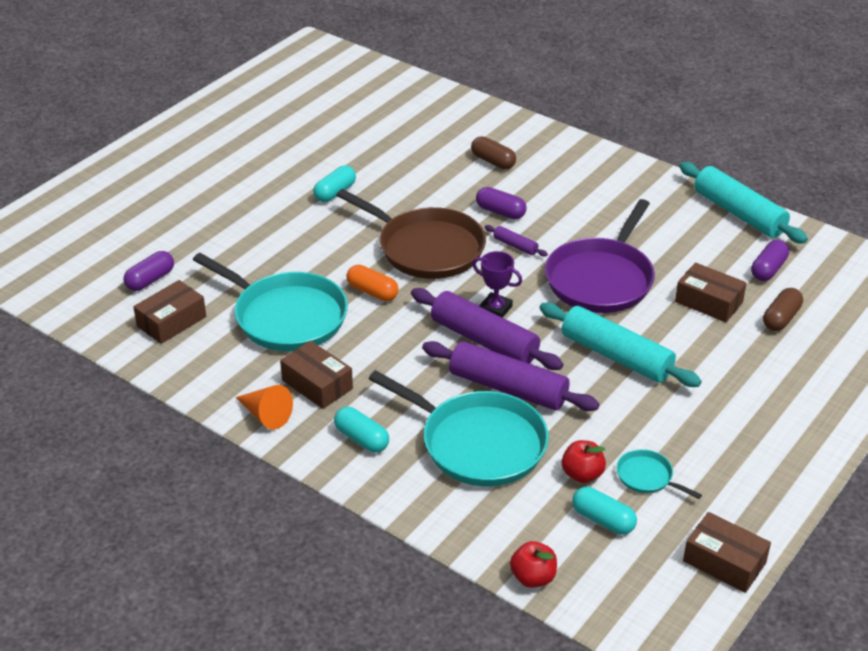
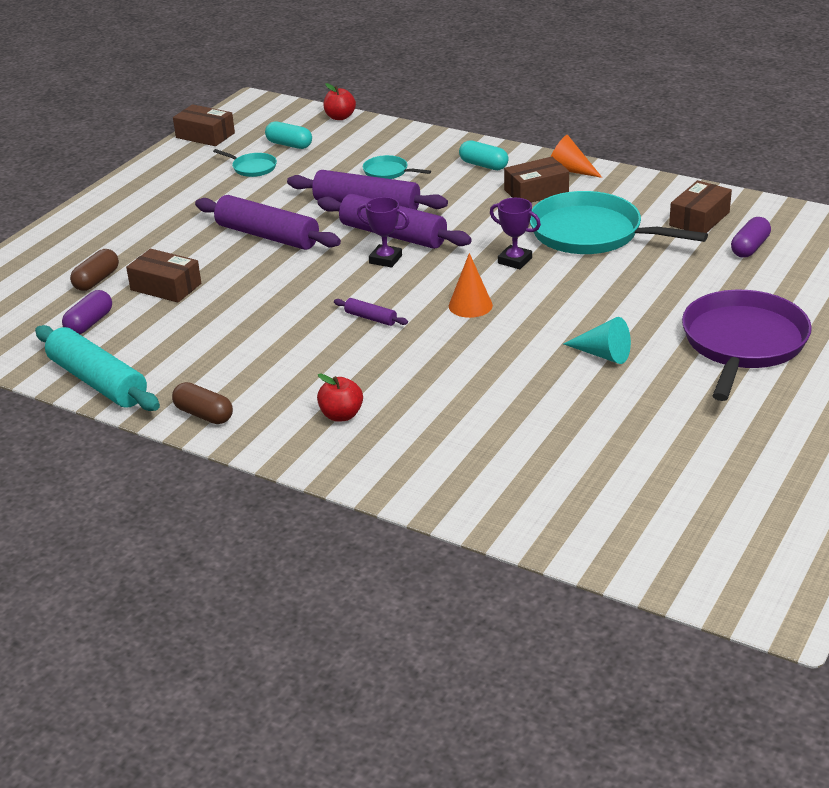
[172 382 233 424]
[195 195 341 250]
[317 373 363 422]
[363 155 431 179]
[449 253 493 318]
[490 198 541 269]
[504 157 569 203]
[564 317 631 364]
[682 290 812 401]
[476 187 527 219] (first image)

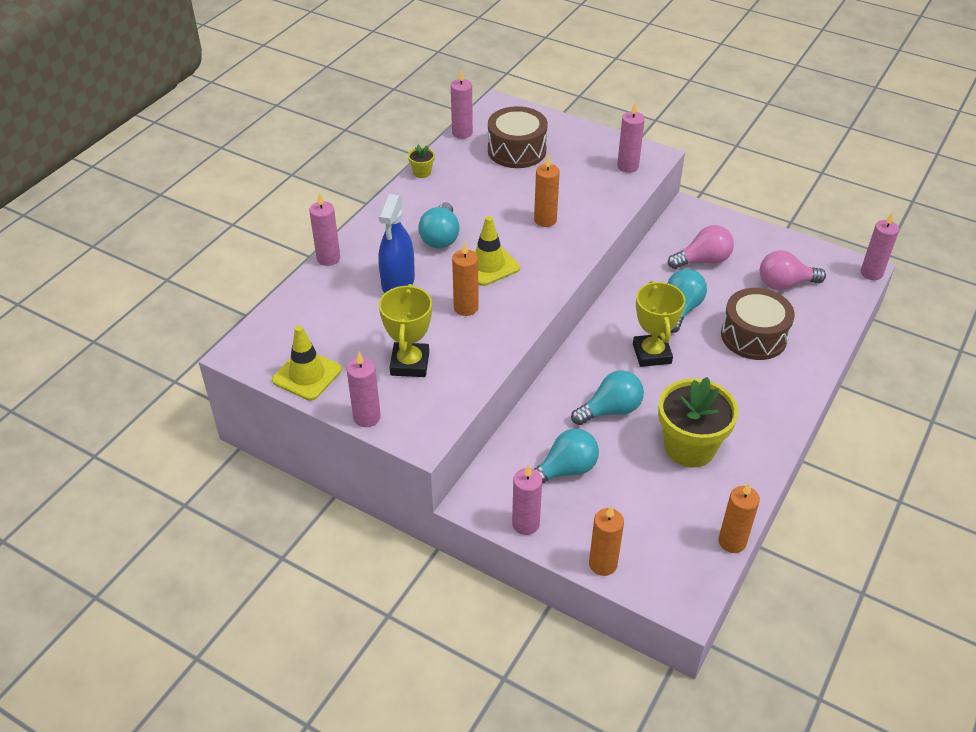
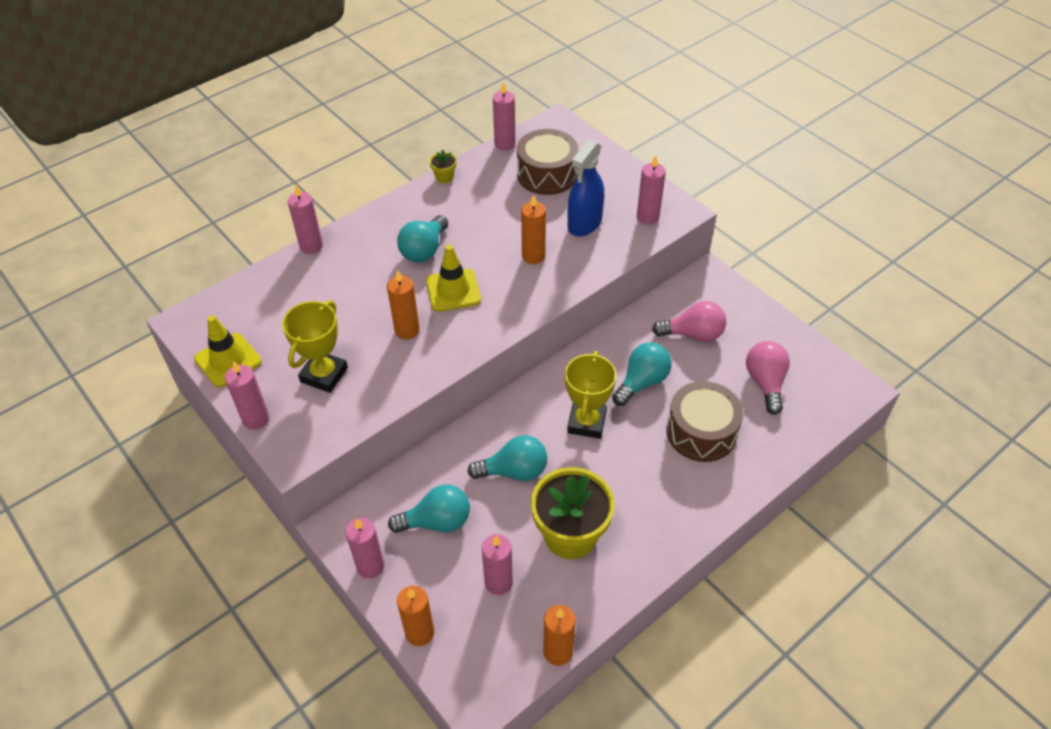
[482 534 513 595]
[568 140 604 237]
[746 341 790 415]

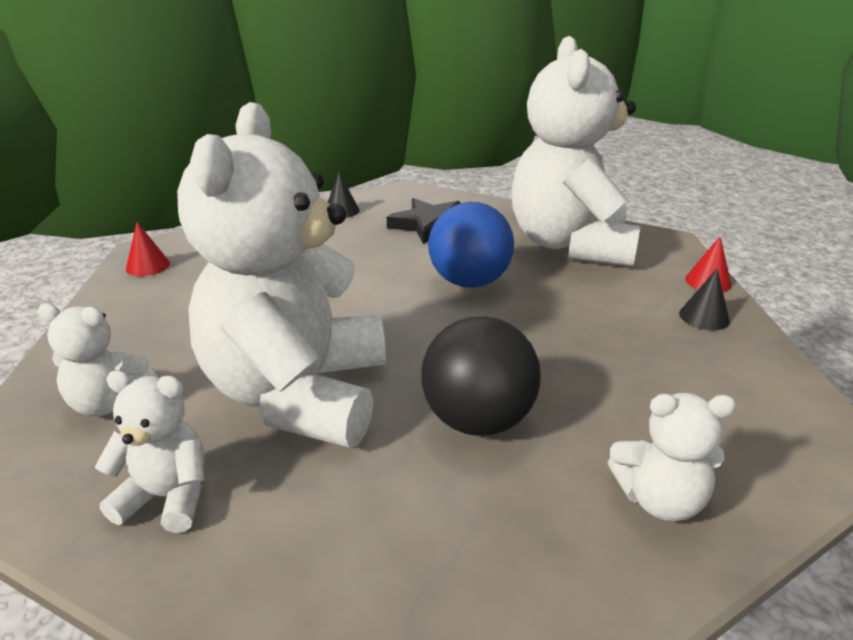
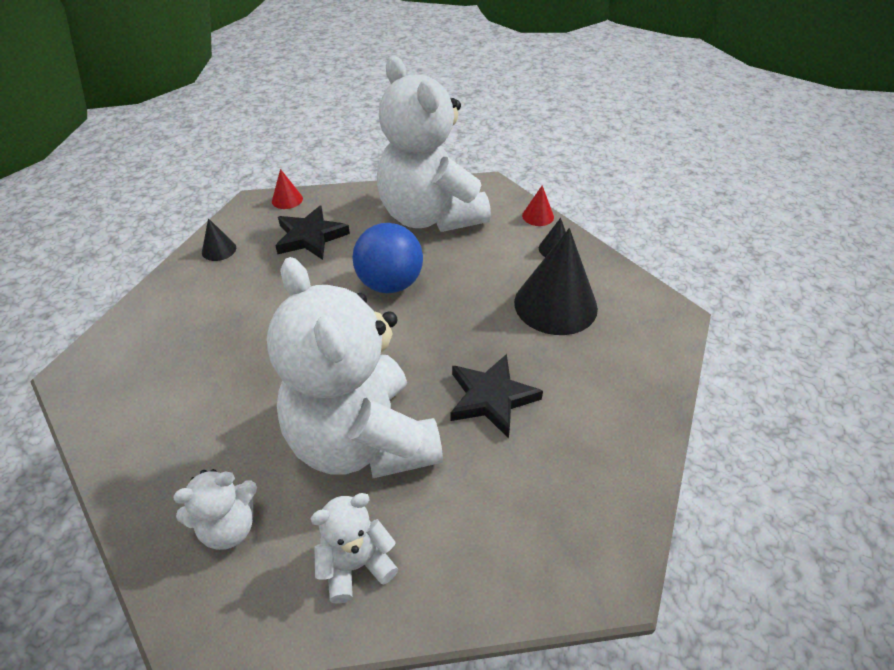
[272 169 303 209]
[450 354 543 439]
[514 228 598 335]
[608 393 736 521] (first image)

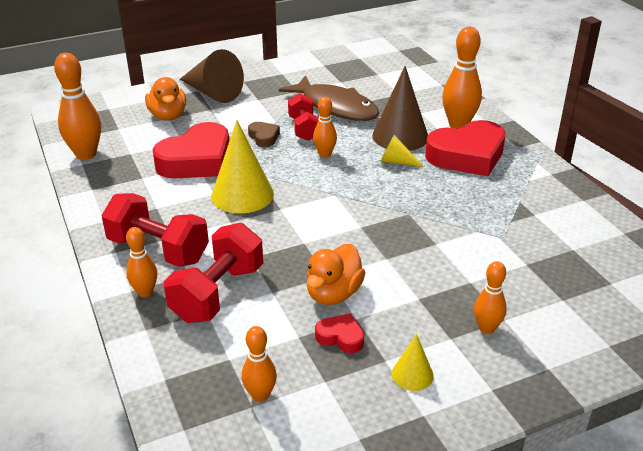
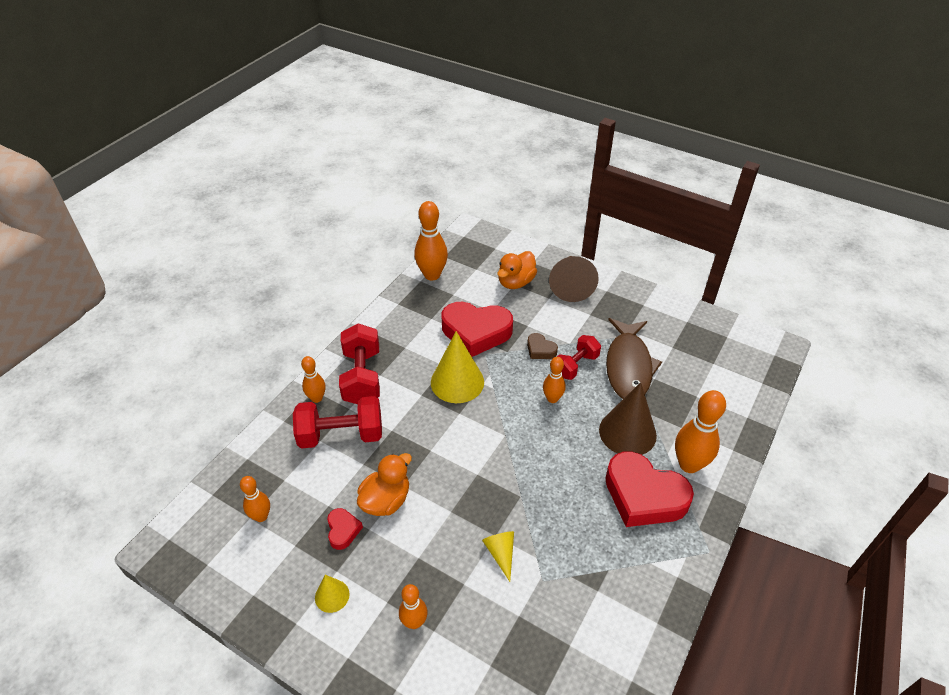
[357 453 412 516]
[482 531 514 582]
[527 333 558 359]

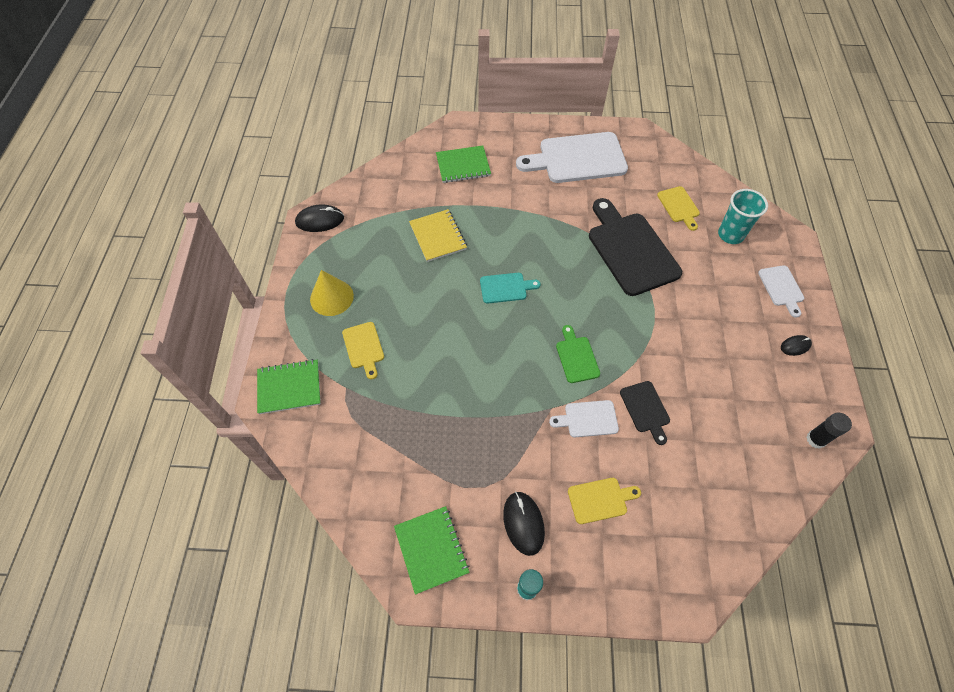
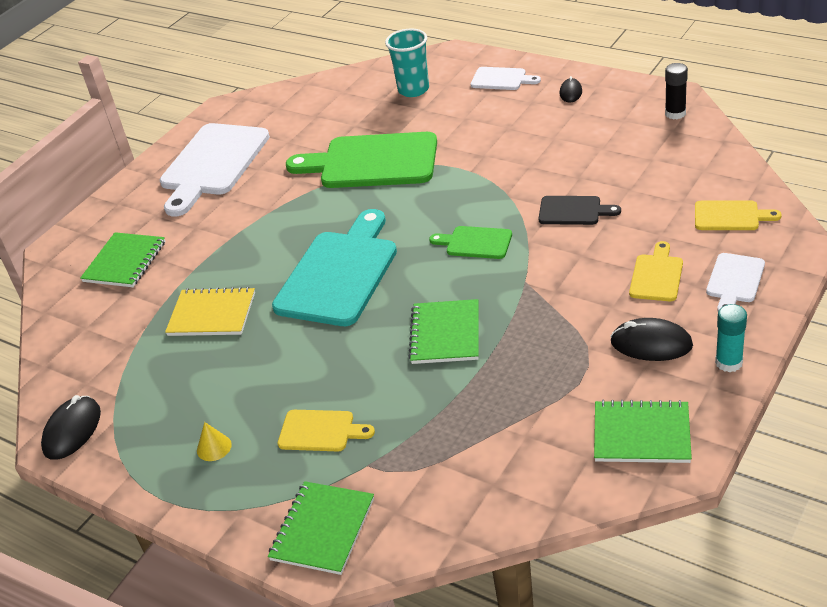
[197 422 232 461]
[272 209 397 326]
[286 132 437 188]
[408 299 479 364]
[695 200 782 230]
[706 253 765 311]

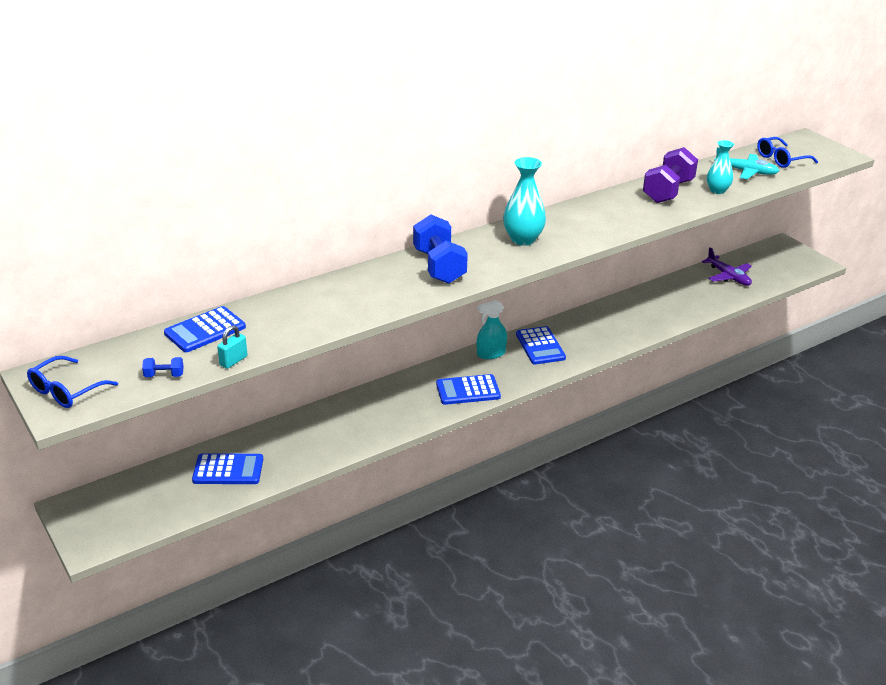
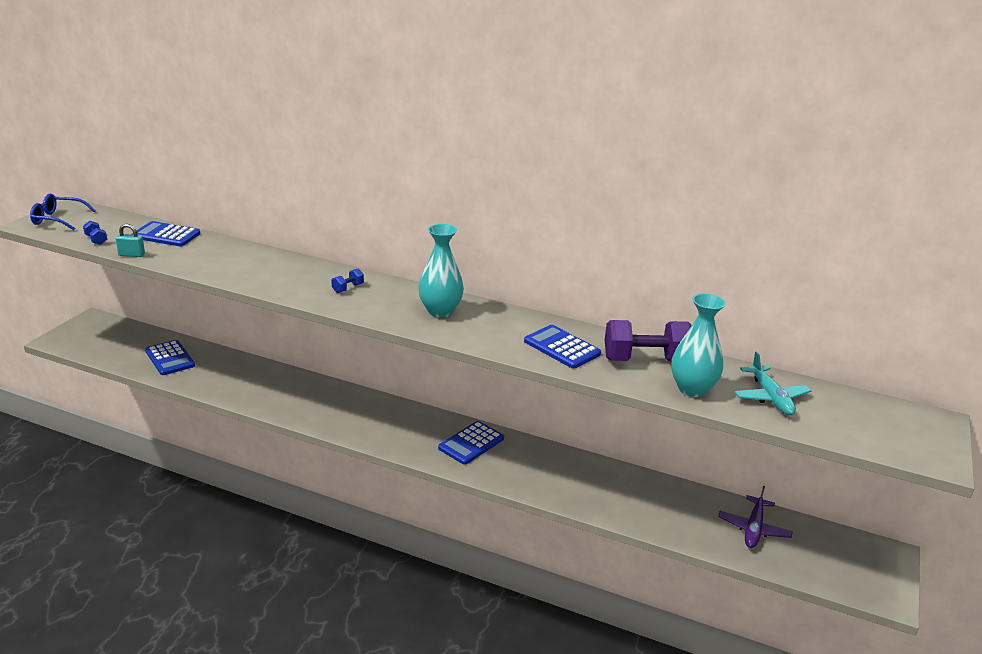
[331 269 364 293]
[524 325 601 369]
[671 293 726 397]
[477 300 507 359] (first image)
[757 137 818 168] (first image)

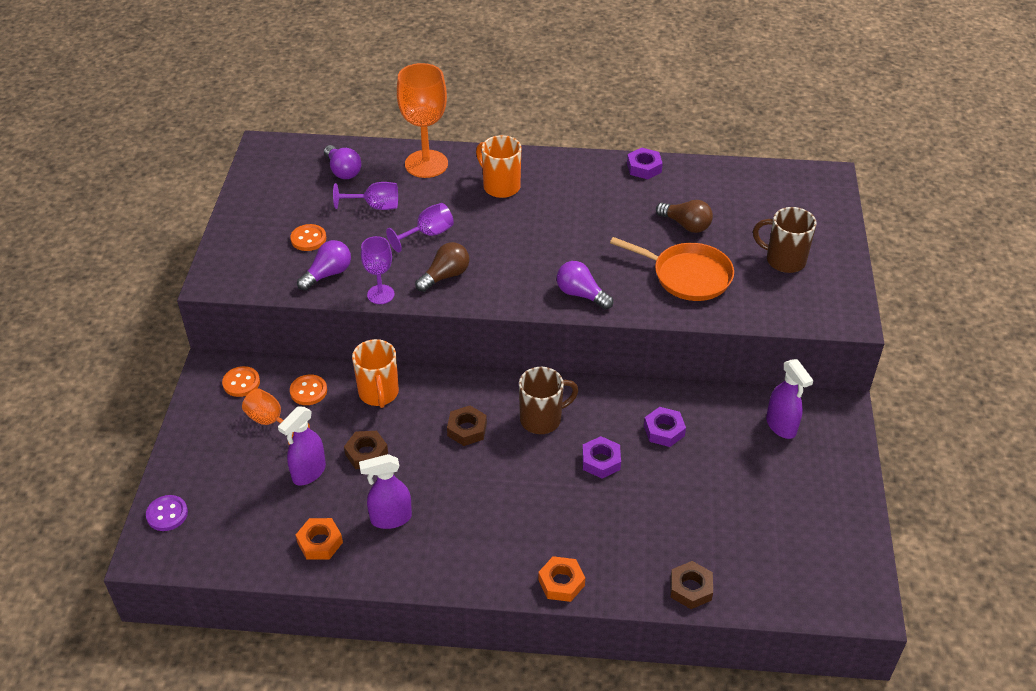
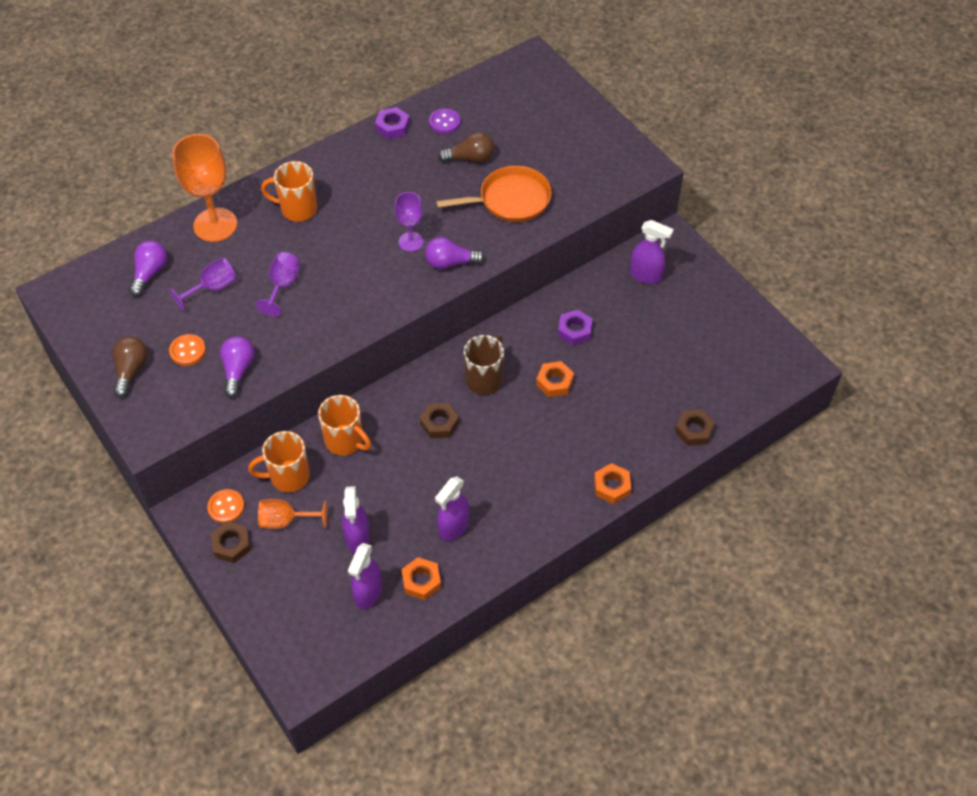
[113 336 148 398]
[129 240 167 297]
[211 521 251 563]
[248 431 310 492]
[348 543 382 609]
[394 192 423 252]
[429 108 461 134]
[536 361 574 397]
[753 207 817 273] (first image)

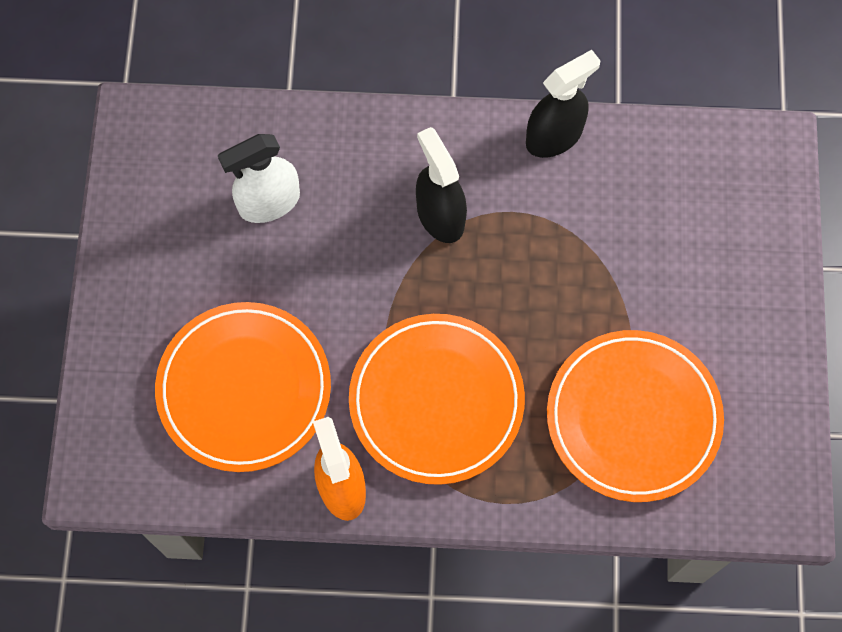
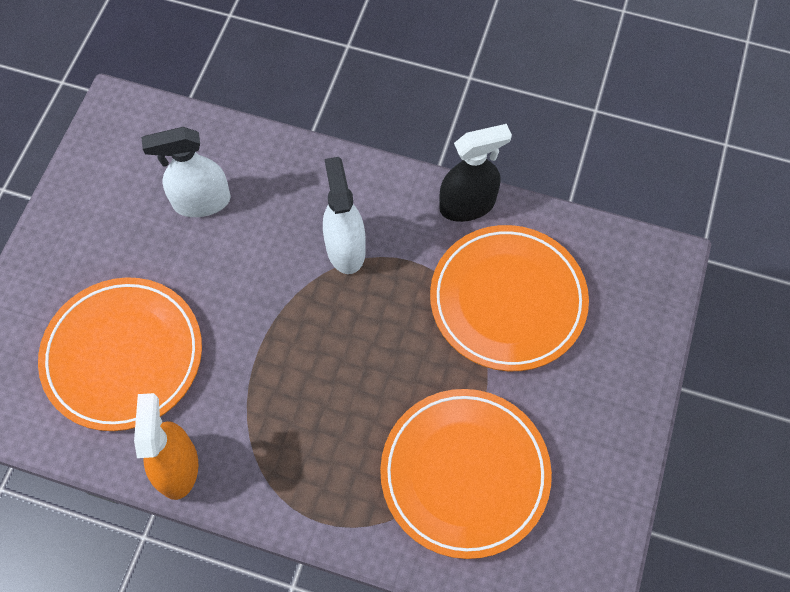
[323 157 366 274]
[430 225 589 371]

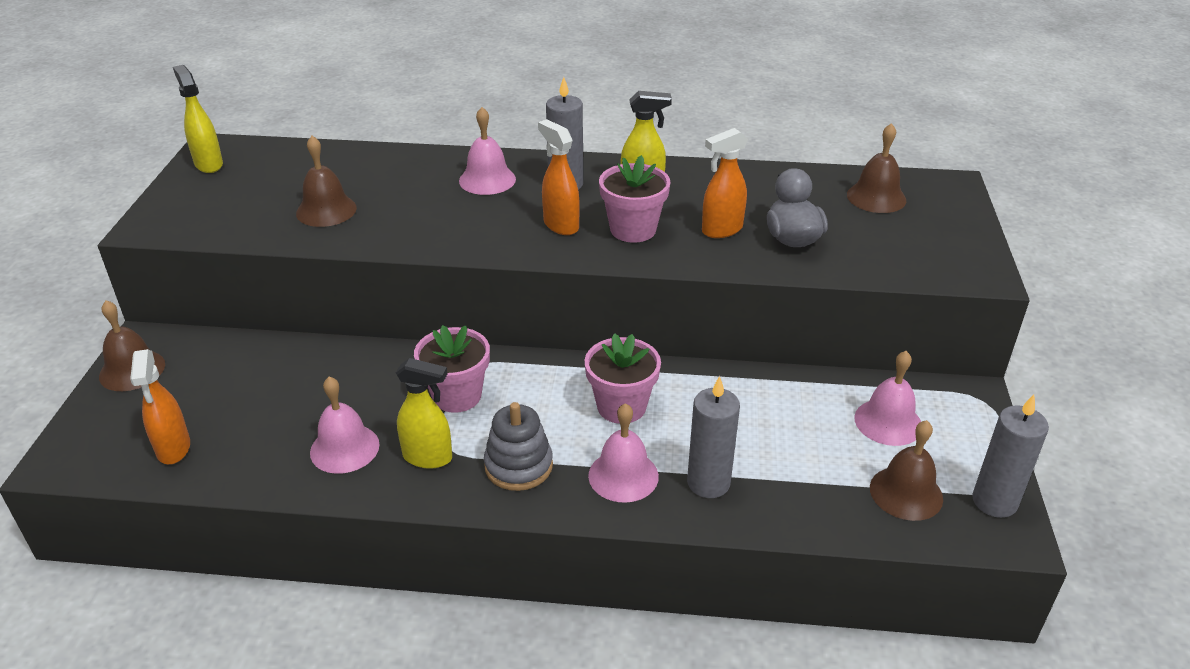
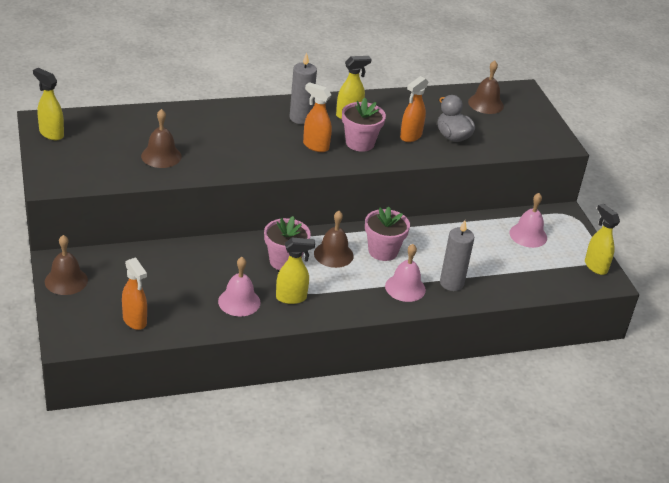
[314 211 354 268]
[585 203 620 275]
[459 107 516 195] (first image)
[484 402 553 491] (first image)

